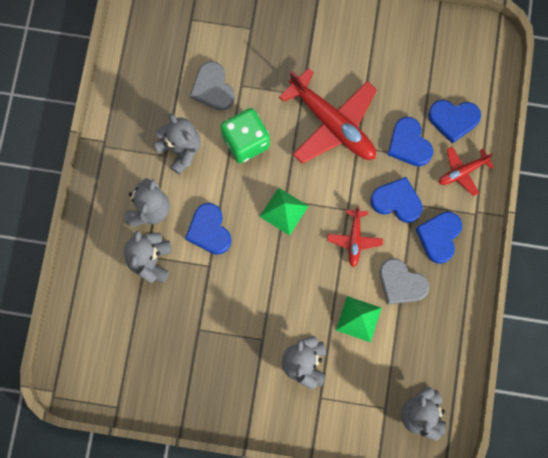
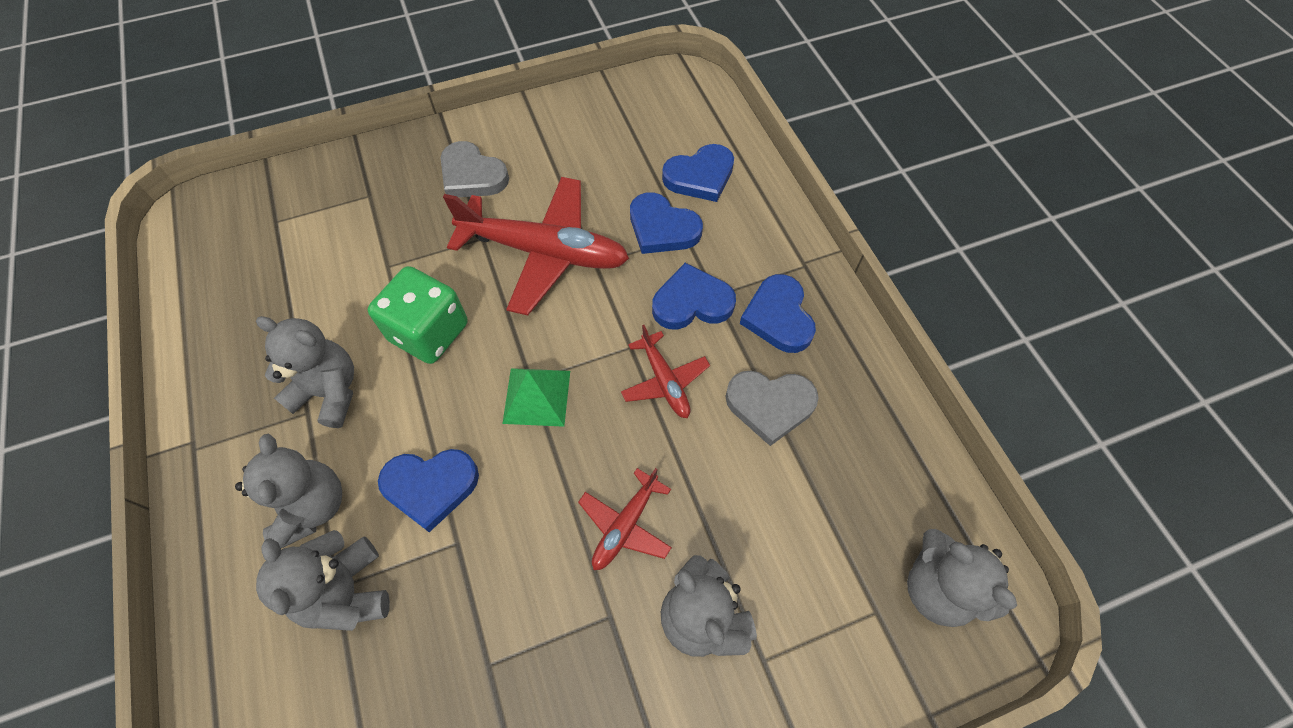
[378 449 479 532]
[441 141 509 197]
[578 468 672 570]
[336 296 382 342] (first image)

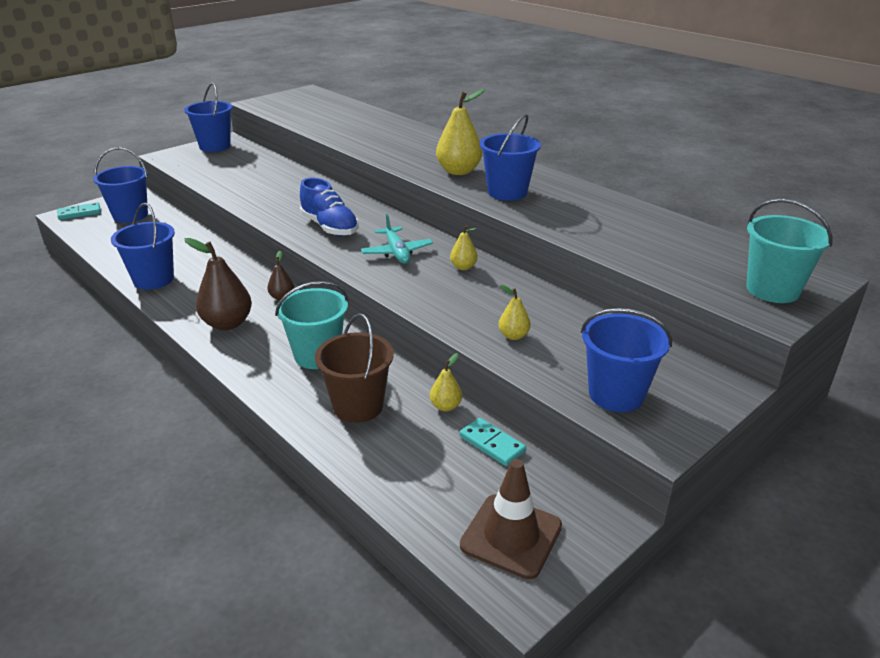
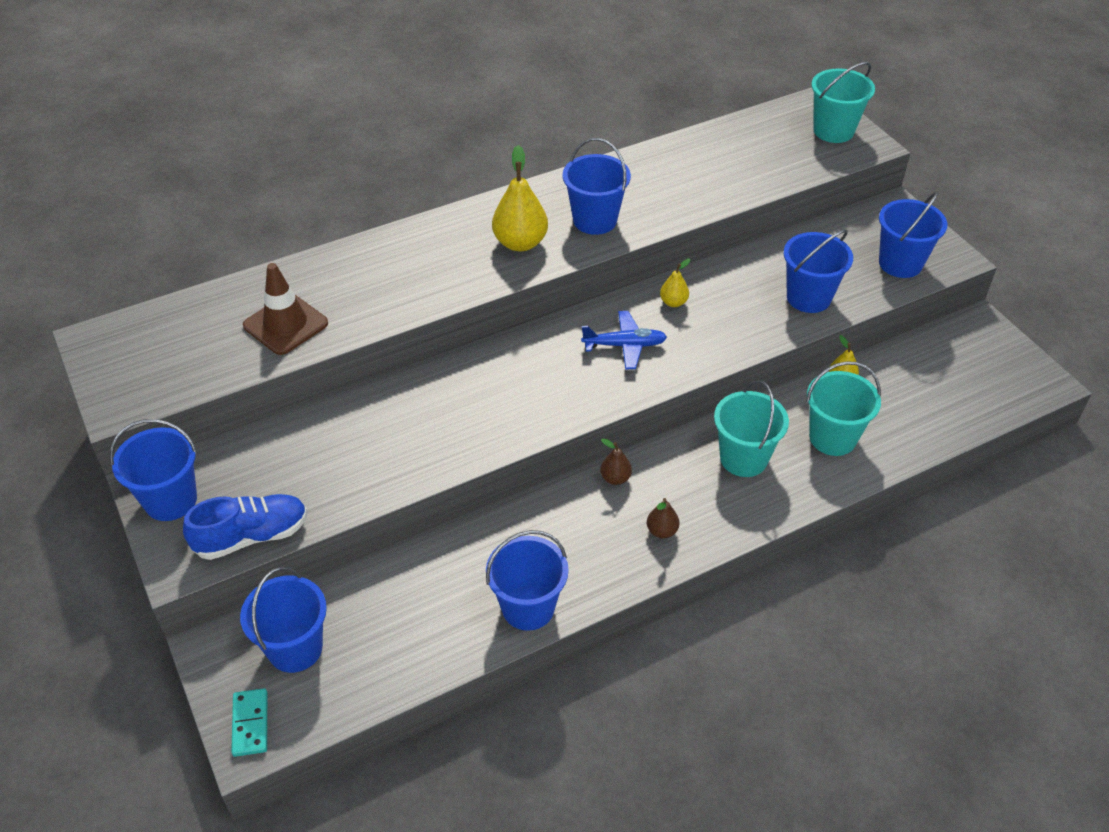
[183 494 307 560]
[243 263 328 355]
[581 311 667 369]
[647 498 679 538]
[784 229 853 313]
[806 361 881 456]
[459 418 526 466] (first image)

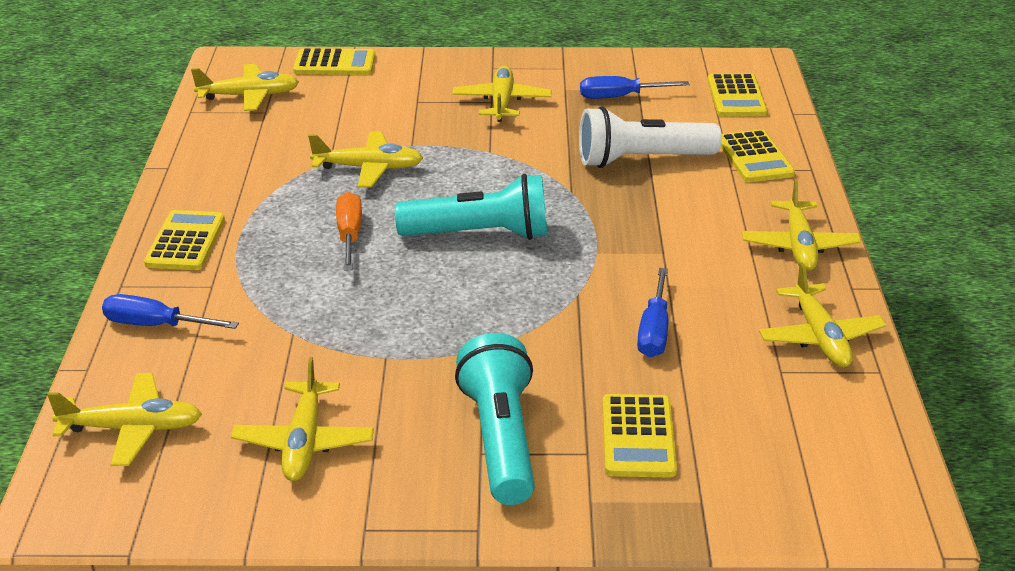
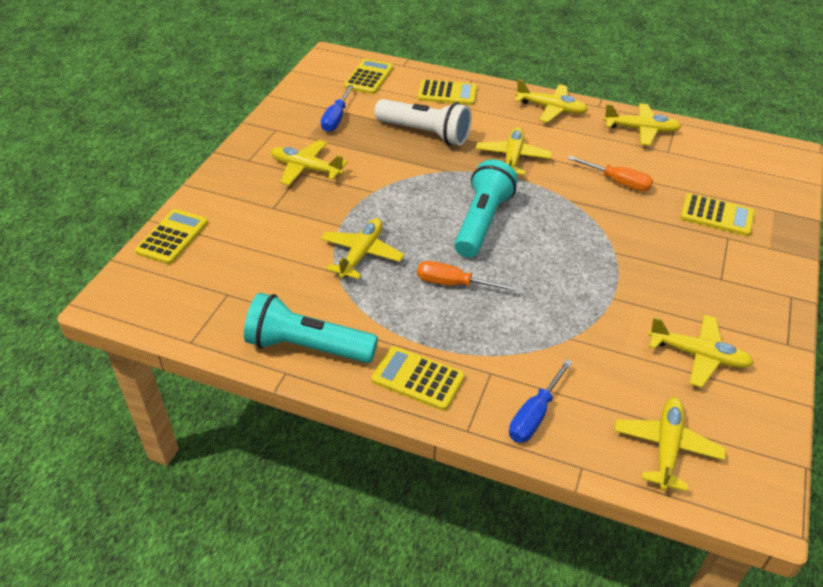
[244 293 378 363]
[344 59 394 94]
[375 99 472 146]
[476 127 552 175]
[568 156 653 191]

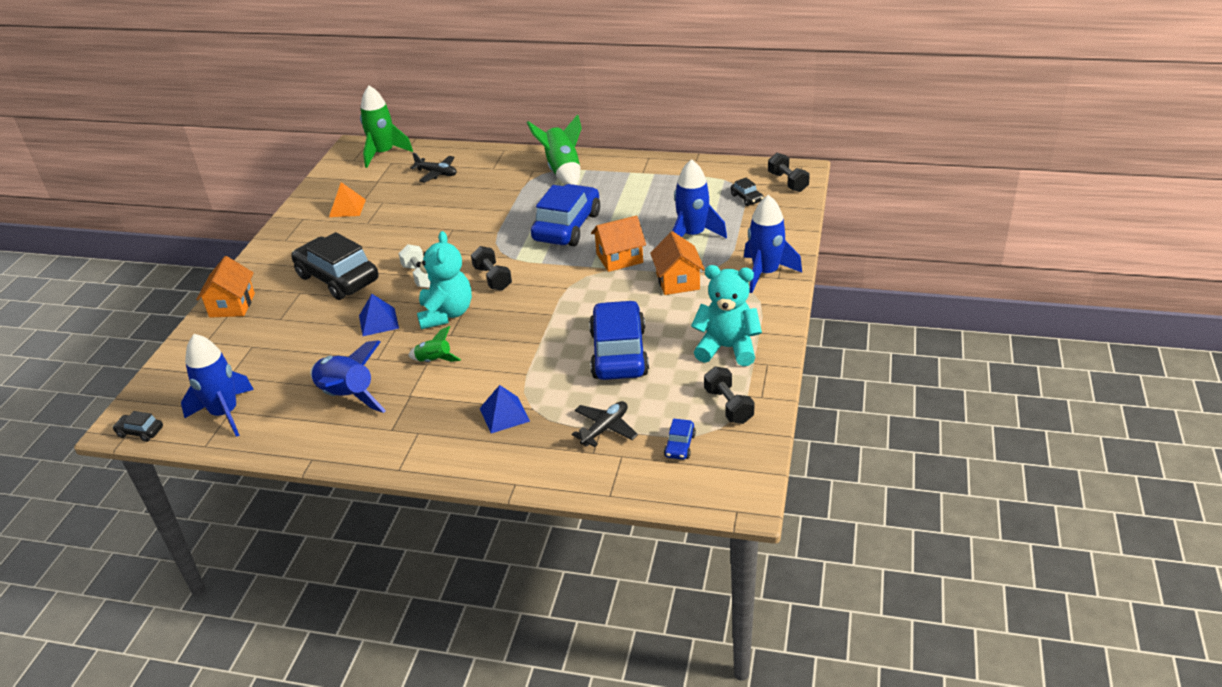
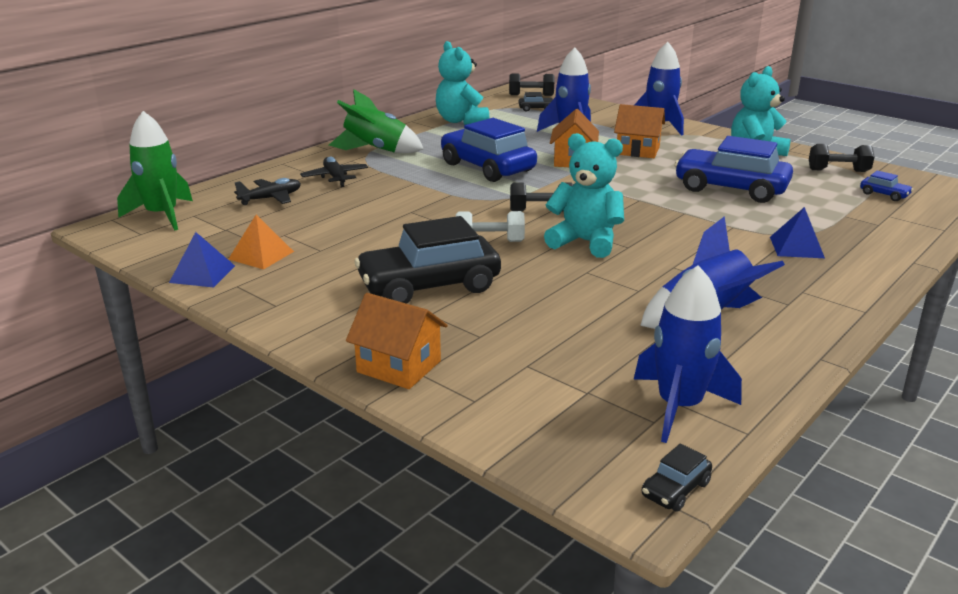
[169 232 235 287]
[300 156 368 187]
[436 41 489 125]
[408 326 461 362] (first image)

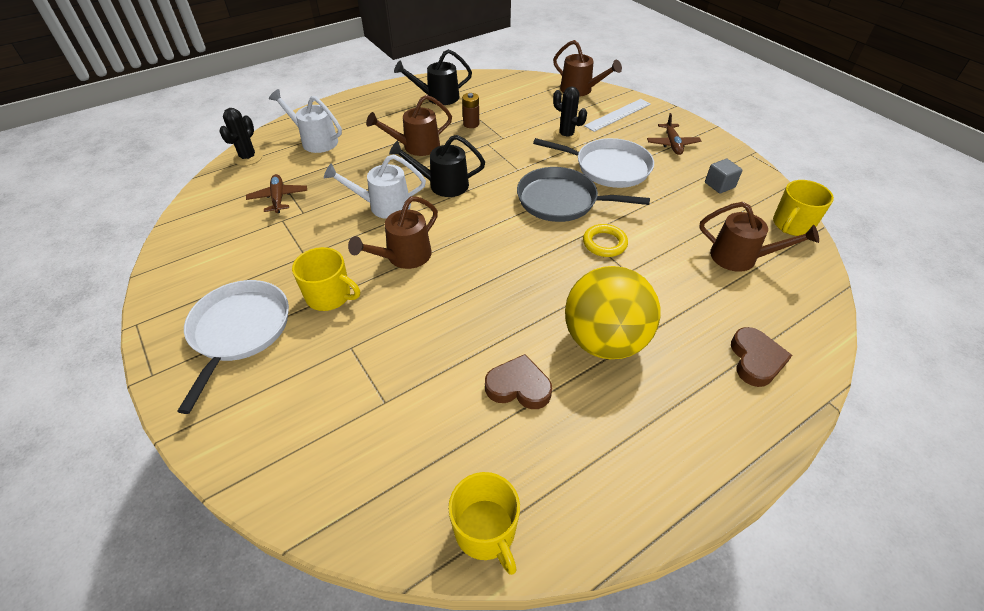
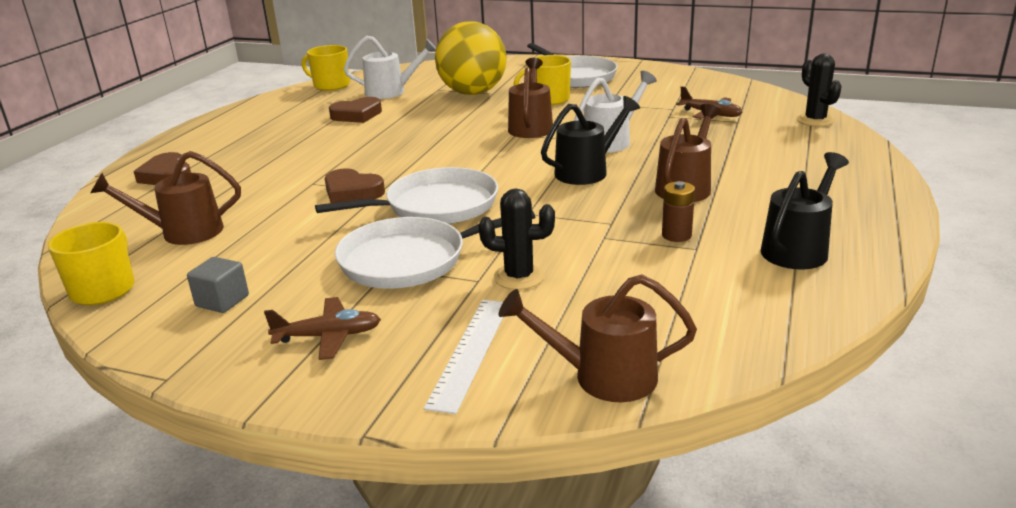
[264 297 381 360]
[315 167 498 224]
[325 168 385 203]
[344 36 436 99]
[435 21 507 95]

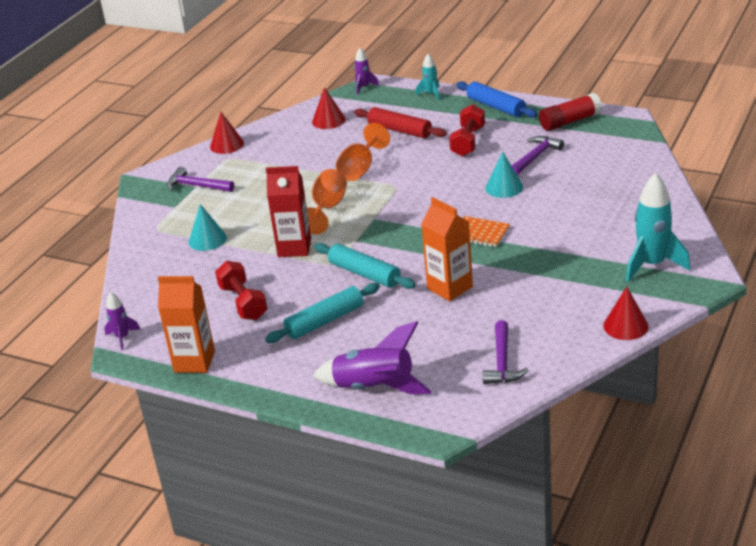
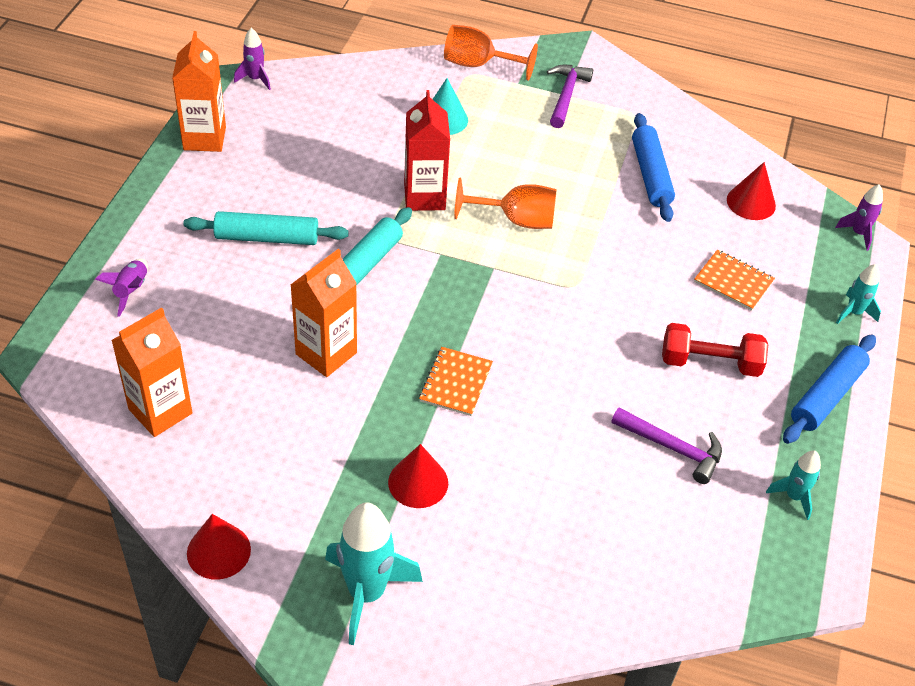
[95 259 148 317]
[111 307 192 437]
[183 211 349 245]
[388 444 448 508]
[444 25 538 81]
[632 113 675 222]
[694 250 775 311]
[766 450 821 520]
[215 261 267 320] (first image)
[485 152 523 198] (first image)

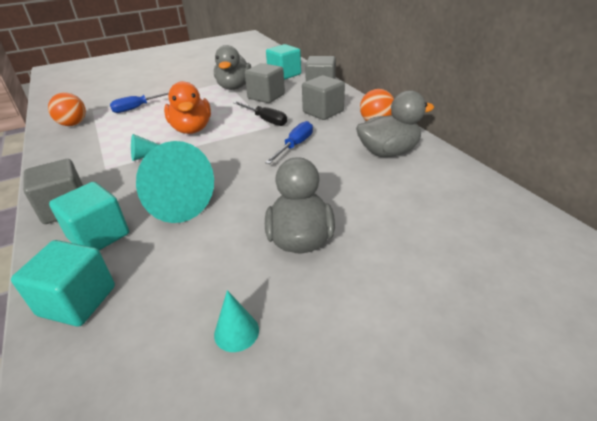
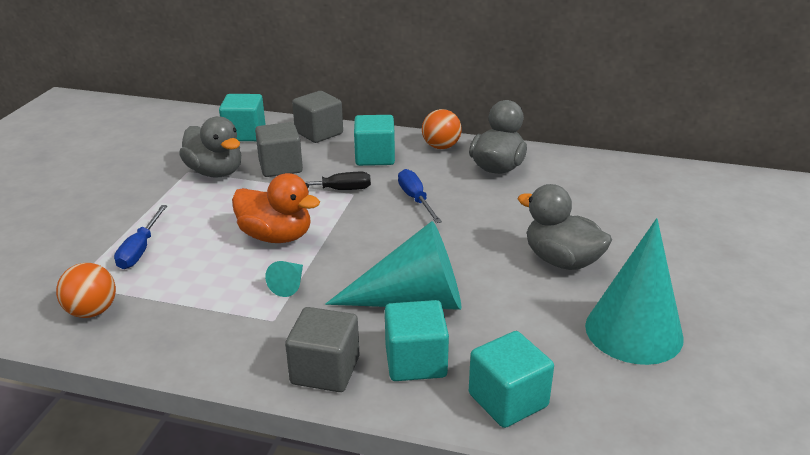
[354 115 395 166]
[585 218 684 365]

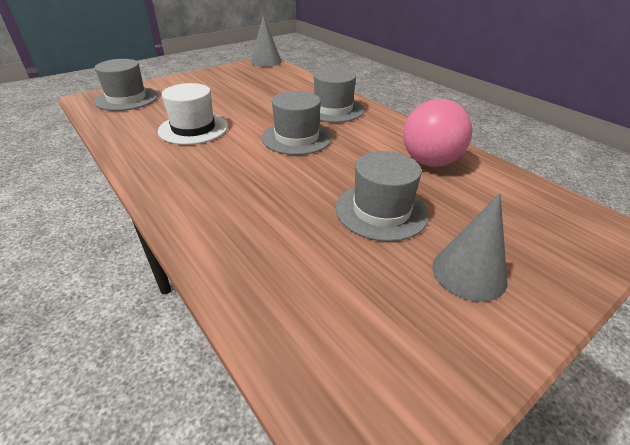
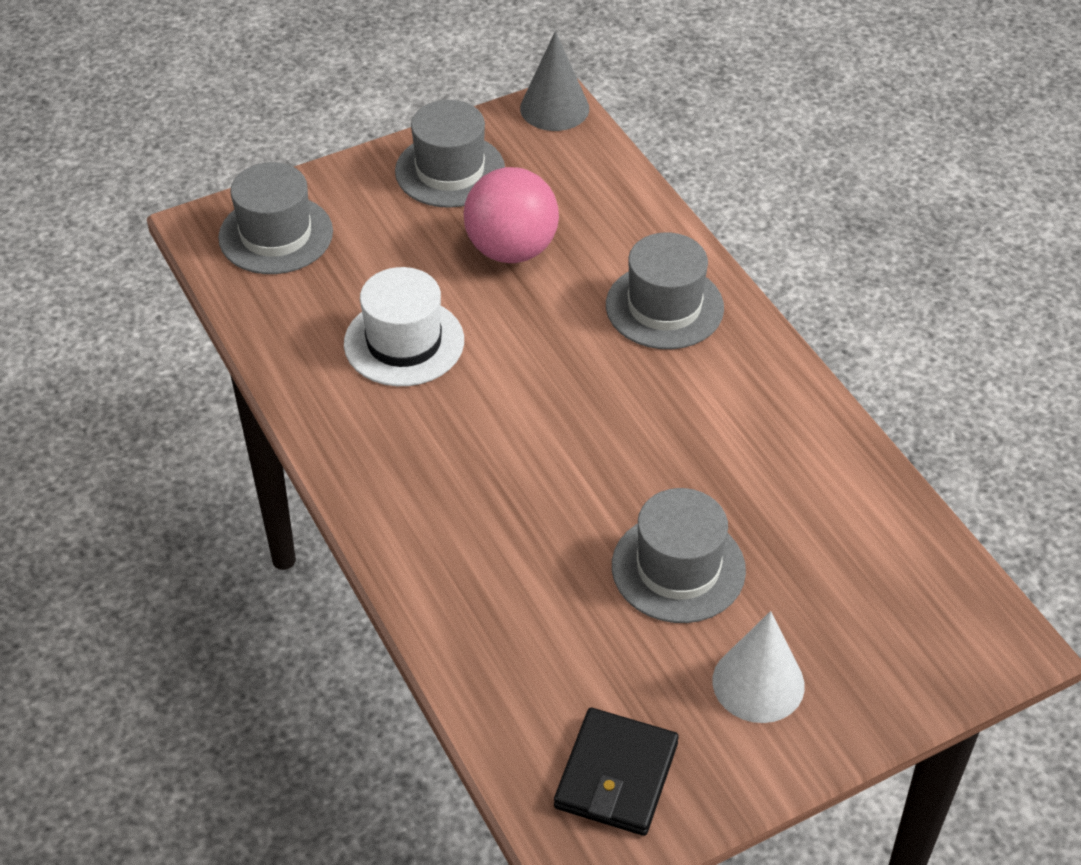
[395 100 505 208]
[463 167 559 263]
[554 708 679 836]
[712 611 805 723]

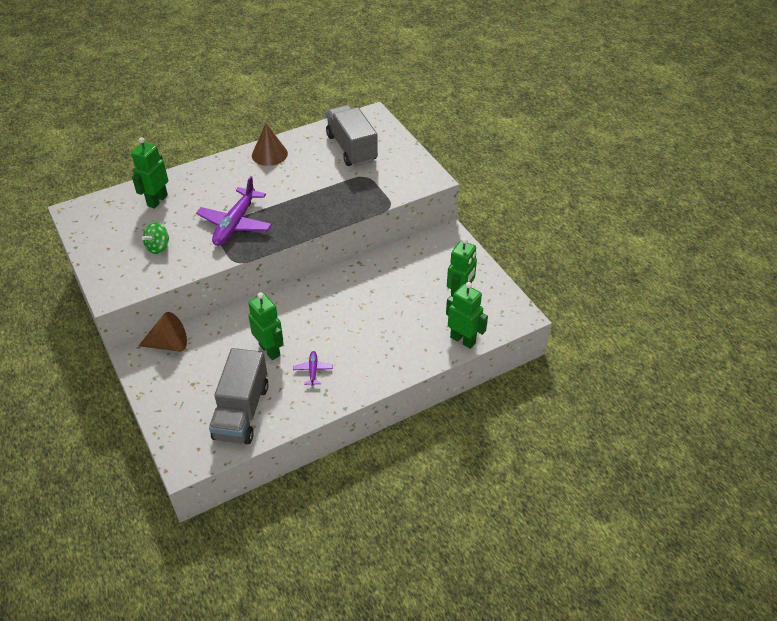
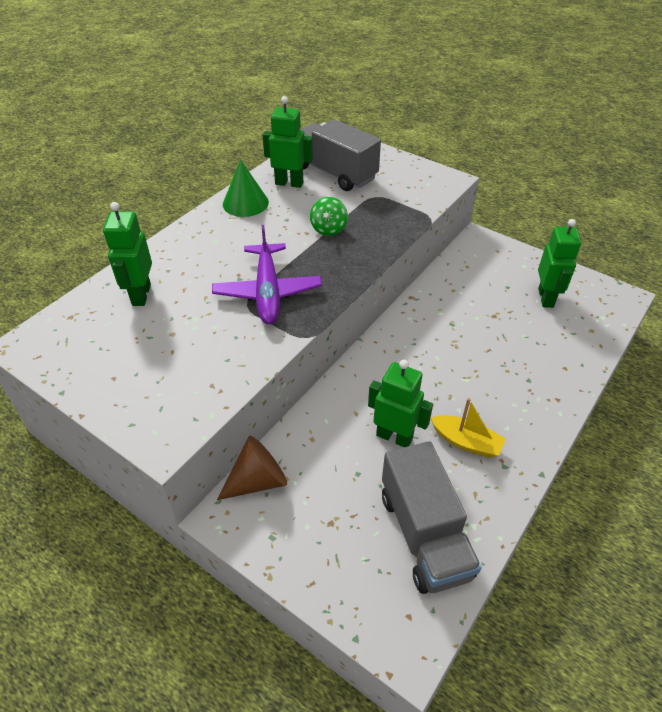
[223 160 269 217]
[263 96 313 188]
[310 197 348 236]
[431 398 506 458]

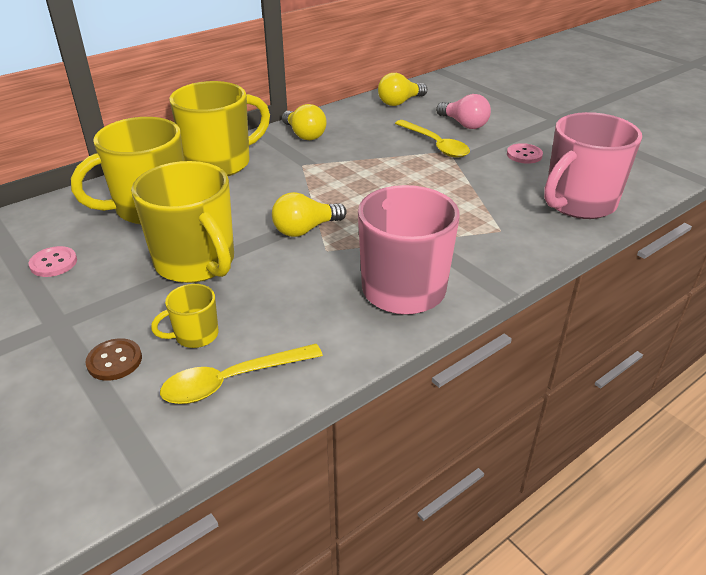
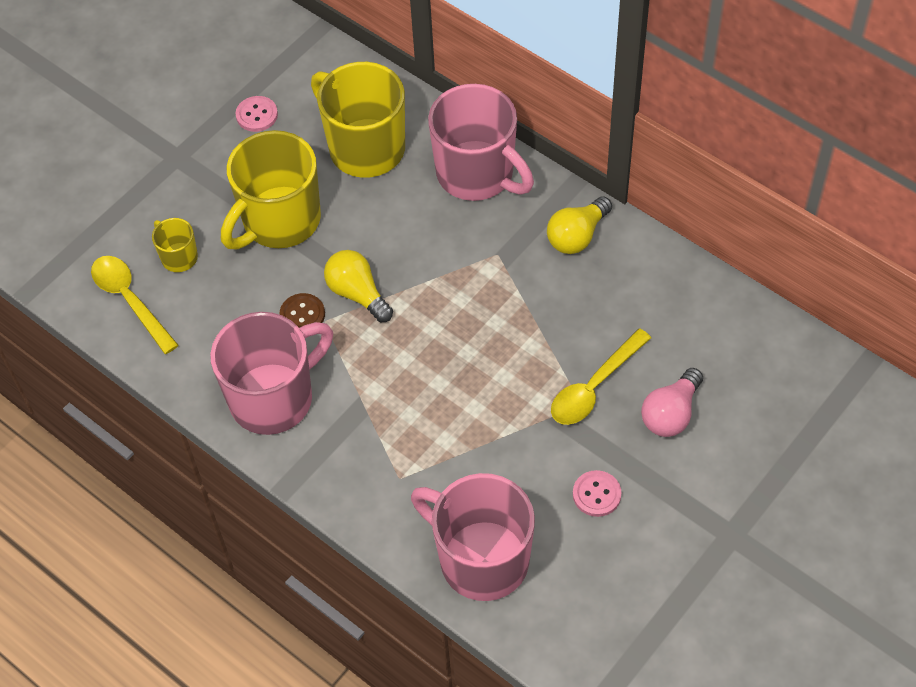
[280 293 325 328]
[428 84 534 201]
[378 73 427 106] (first image)

